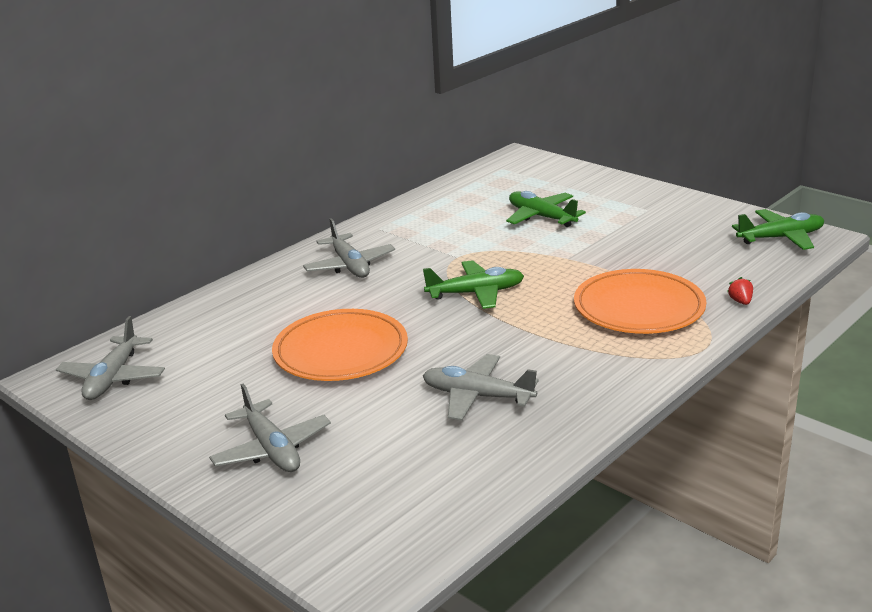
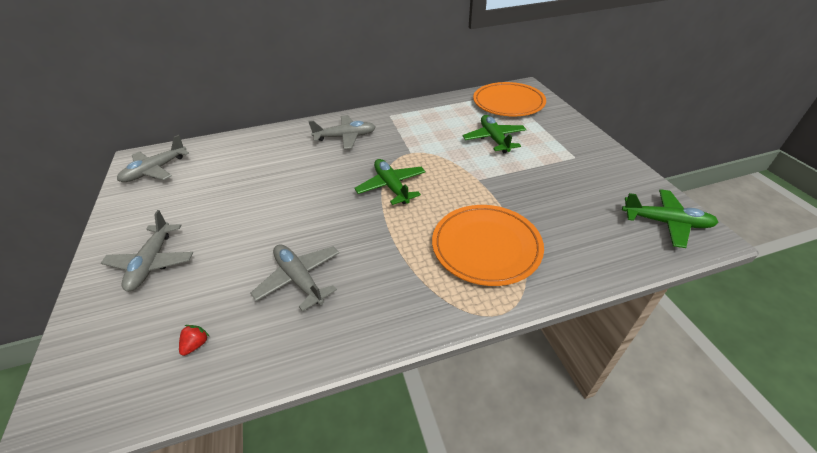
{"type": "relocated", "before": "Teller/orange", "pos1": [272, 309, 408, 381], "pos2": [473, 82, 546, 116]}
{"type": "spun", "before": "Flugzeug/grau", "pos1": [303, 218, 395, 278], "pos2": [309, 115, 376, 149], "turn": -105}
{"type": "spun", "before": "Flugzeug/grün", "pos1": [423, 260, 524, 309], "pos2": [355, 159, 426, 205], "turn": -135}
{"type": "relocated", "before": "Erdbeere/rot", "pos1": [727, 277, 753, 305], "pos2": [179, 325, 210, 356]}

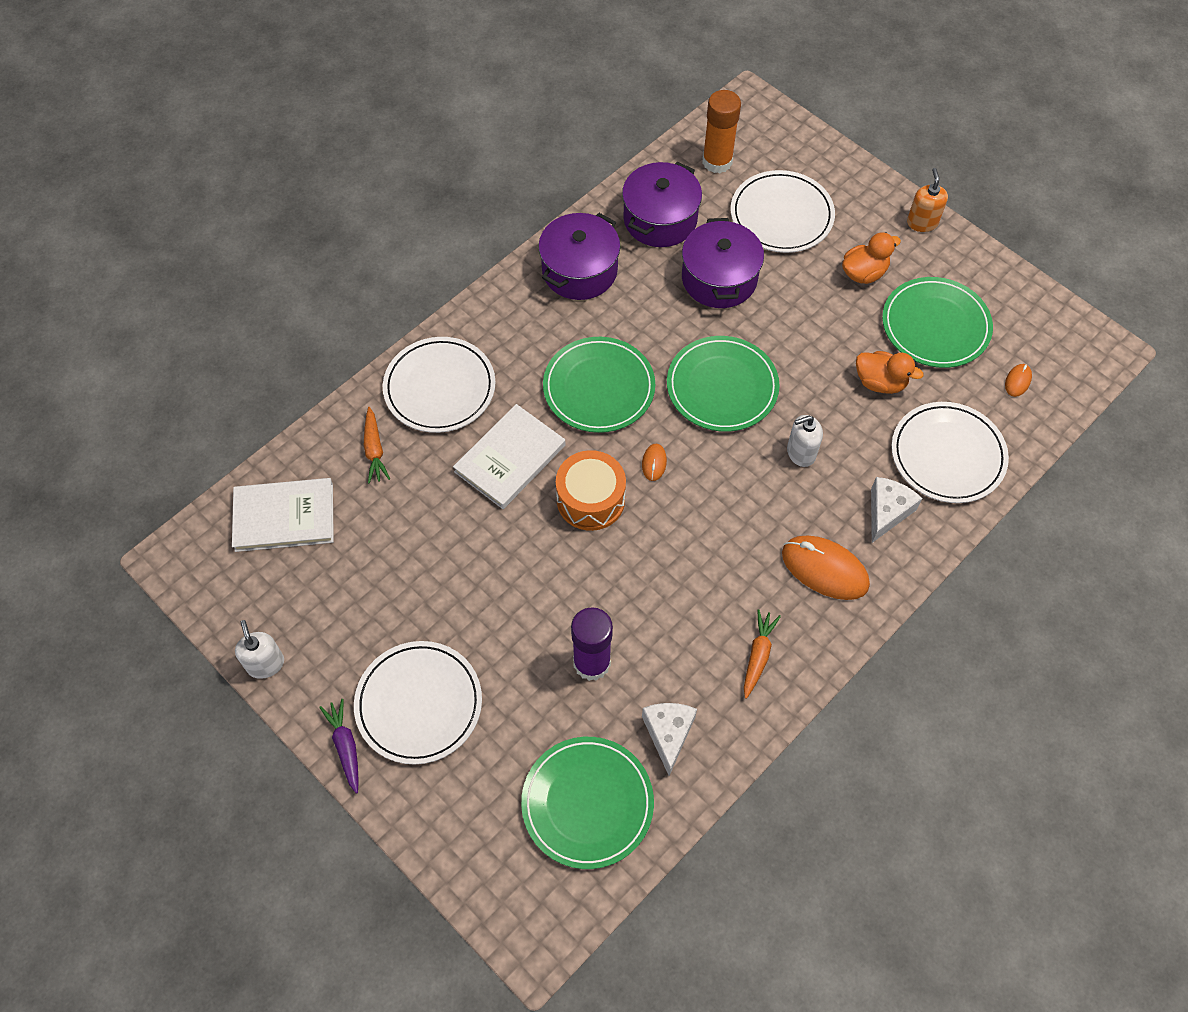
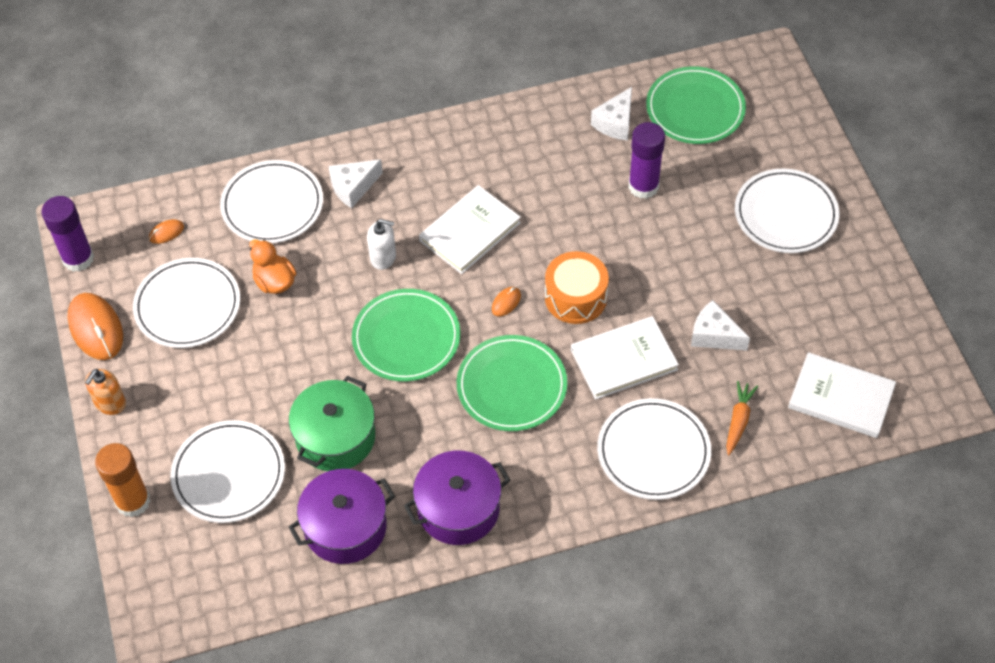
{"type": "missing", "before": "Seifenspender/weiß", "pos1": [235, 620, 284, 679]}
{"type": "missing", "before": "Karotte/lila", "pos1": [319, 699, 359, 793]}
{"type": "colour", "before": "Kochtopf/lila", "after": "Kochtopf/grün", "pos1": [682, 218, 764, 308], "pos2": [289, 376, 375, 471]}
{"type": "relocated", "before": "Klebestift/orange", "pos1": [702, 90, 741, 173], "pos2": [95, 443, 150, 517]}
{"type": "missing", "before": "Karotte/orange", "pos1": [744, 609, 781, 699]}
{"type": "relocated", "before": "Computermaus/orange", "pos1": [782, 536, 870, 600], "pos2": [67, 293, 123, 360]}
{"type": "missing", "before": "Ente/orange", "pos1": [842, 232, 901, 284]}
{"type": "colour", "before": "Teller/grün", "after": "Teller/weiß", "pos1": [882, 277, 993, 368], "pos2": [133, 258, 240, 348]}
{"type": "appeared", "after": "Klebestift/lila", "pos2": [41, 196, 94, 272]}
{"type": "appeared", "after": "Buch/weiß", "pos2": [419, 185, 521, 274]}
{"type": "appeared", "after": "Käse/weiß", "pos2": [691, 300, 750, 351]}

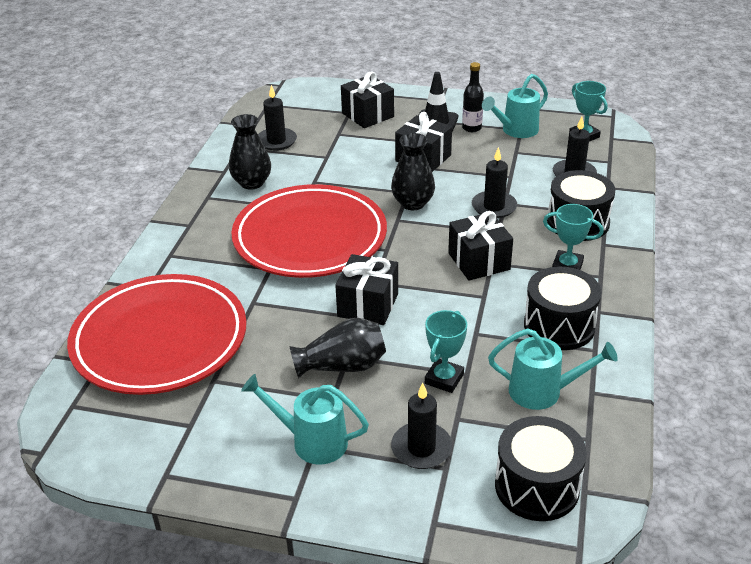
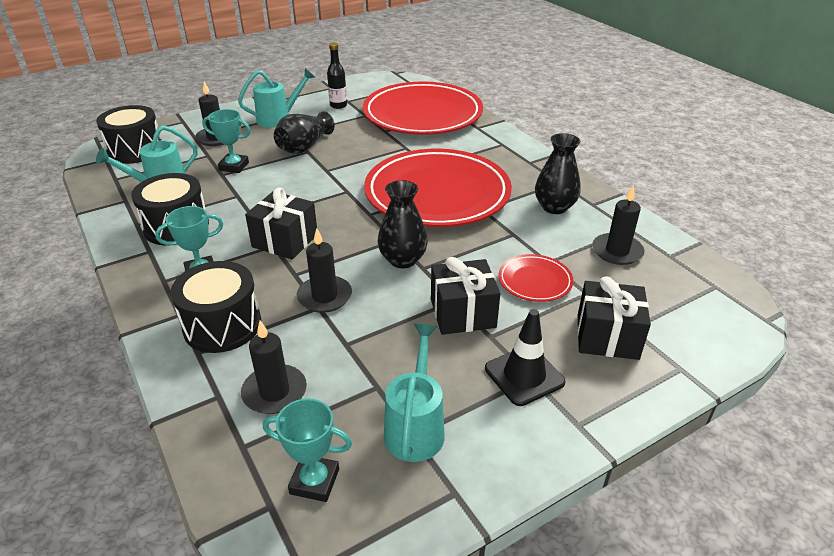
{"type": "missing", "before": "Geschenk/schwarz", "pos1": [335, 254, 398, 325]}
{"type": "spun", "before": "Pokal/türkis", "pos1": [425, 310, 467, 393], "pos2": [202, 109, 251, 173], "turn": -60}
{"type": "relocated", "before": "Flasche/schwarz", "pos1": [462, 62, 484, 132], "pos2": [327, 43, 347, 109]}
{"type": "appeared", "after": "Teller/rot", "pos2": [499, 254, 573, 302]}

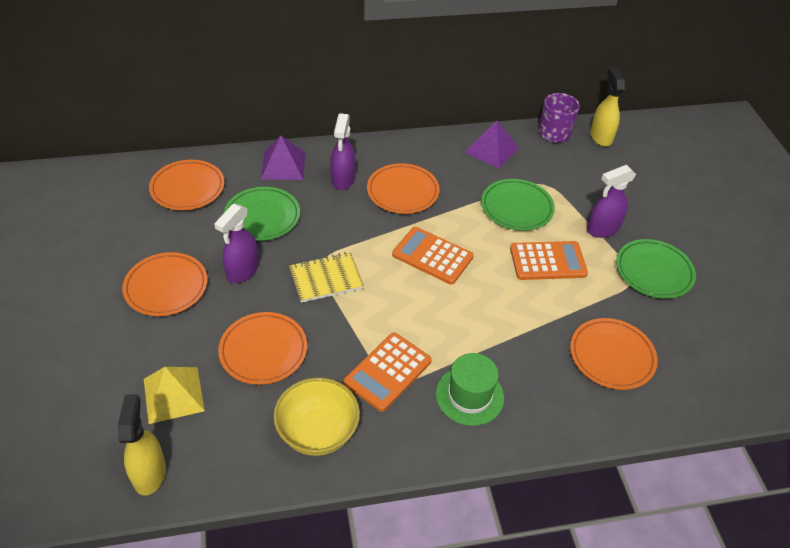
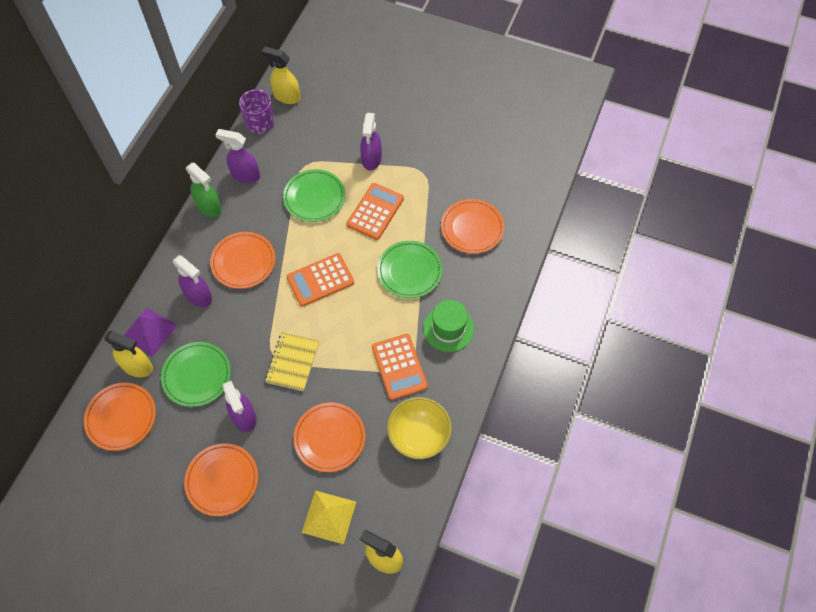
{"type": "exchanged", "before": "Pyramide/lila", "after": "Sprühflasche/lila", "pos1": [465, 121, 519, 168], "pos2": [215, 129, 260, 183]}
{"type": "relocated", "before": "Teller/grün", "pos1": [616, 239, 696, 299], "pos2": [377, 241, 442, 298]}
{"type": "appeared", "after": "Sprühflasche/gelb", "pos2": [104, 331, 153, 377]}
{"type": "appeared", "after": "Sprühflasche/grün", "pos2": [186, 163, 222, 217]}

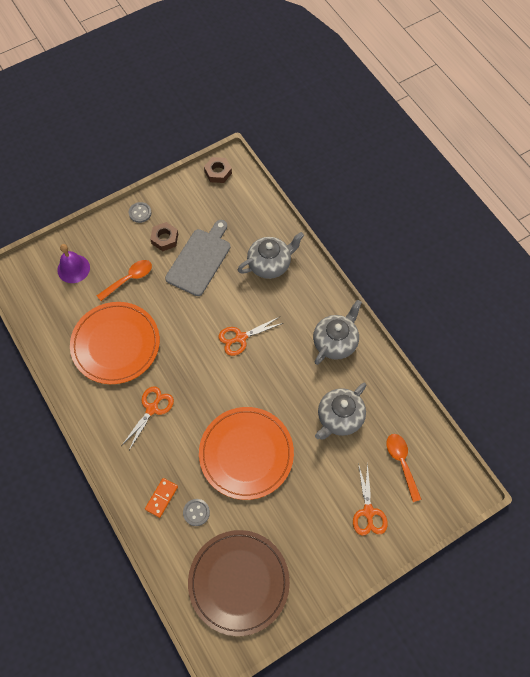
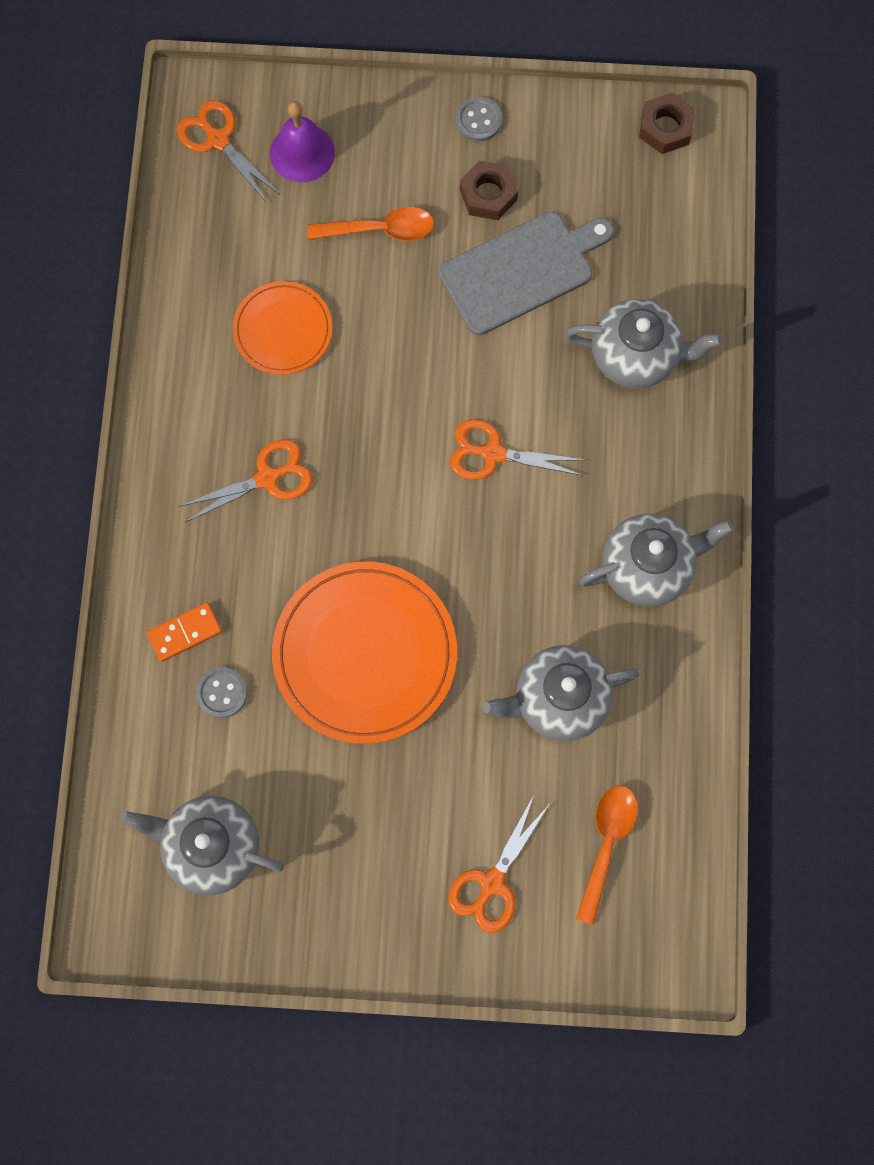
{"type": "size", "before": "Teller/orange", "pos1": [70, 302, 160, 384], "pos2": [233, 281, 332, 375], "scale": 0.57}
{"type": "exchanged", "before": "Teller/braun", "after": "Teekanne/grau", "pos1": [188, 530, 290, 636], "pos2": [121, 796, 284, 895]}
{"type": "appeared", "after": "Schere/orange", "pos2": [177, 100, 280, 203]}

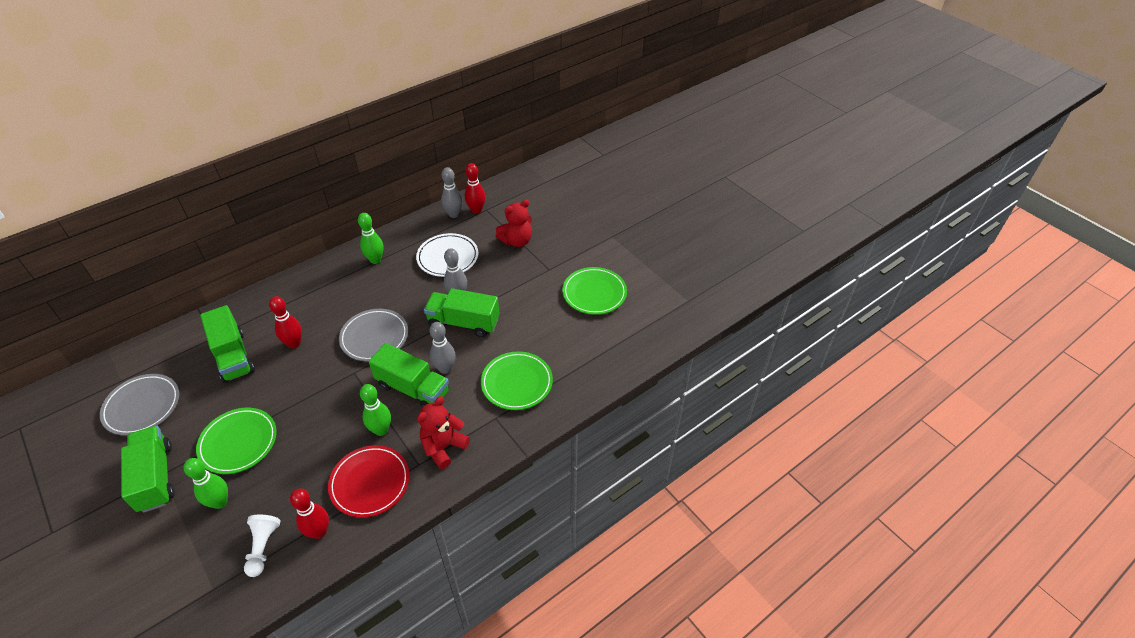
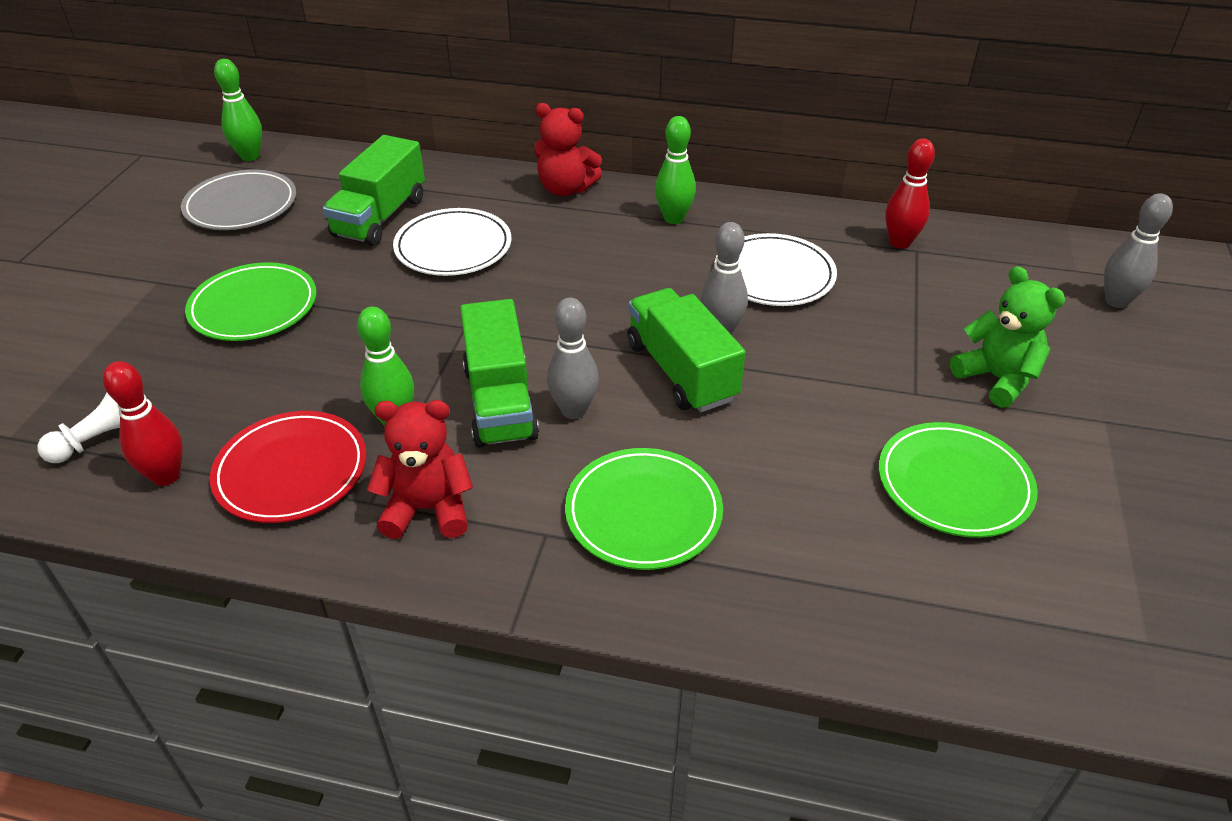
{"type": "missing", "before": "Lastwagen/grün", "pos1": [121, 426, 175, 513]}
{"type": "relocated", "before": "Bowlingkegel/grün", "pos1": [184, 458, 228, 509], "pos2": [214, 59, 262, 161]}
{"type": "exchanged", "before": "Bowlingkegel/rot", "after": "Teller/weiß", "pos1": [269, 296, 302, 348], "pos2": [393, 208, 511, 276]}
{"type": "missing", "before": "Teller/grau", "pos1": [339, 309, 408, 361]}
{"type": "relocated", "before": "Bowlingkegel/grau", "pos1": [441, 167, 463, 218], "pos2": [1104, 193, 1173, 308]}
{"type": "relocated", "before": "Teddybär/rot", "pos1": [496, 200, 532, 247], "pos2": [535, 103, 602, 196]}
{"type": "appeared", "after": "Teddybär/grün", "pos2": [950, 266, 1065, 408]}

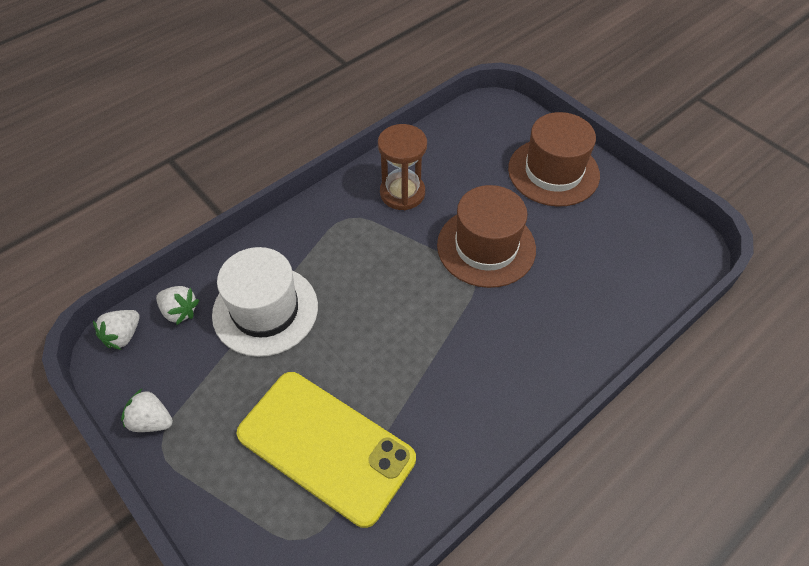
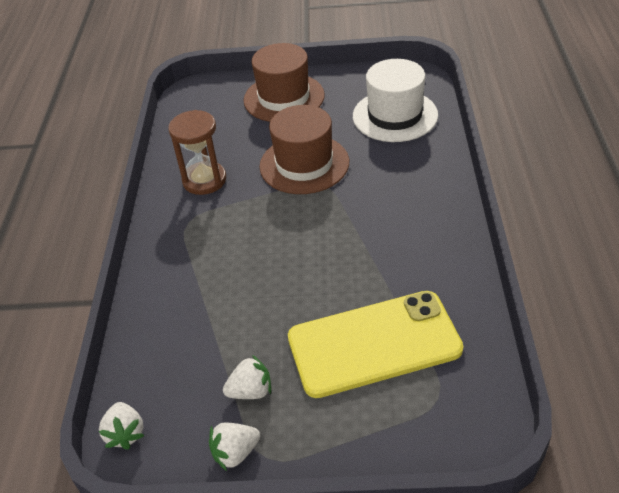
{"type": "relocated", "before": "Erdbeere/weiß", "pos1": [156, 286, 199, 325], "pos2": [223, 355, 271, 399]}
{"type": "relocated", "before": "Hut/weiß", "pos1": [212, 247, 318, 357], "pos2": [353, 59, 438, 142]}

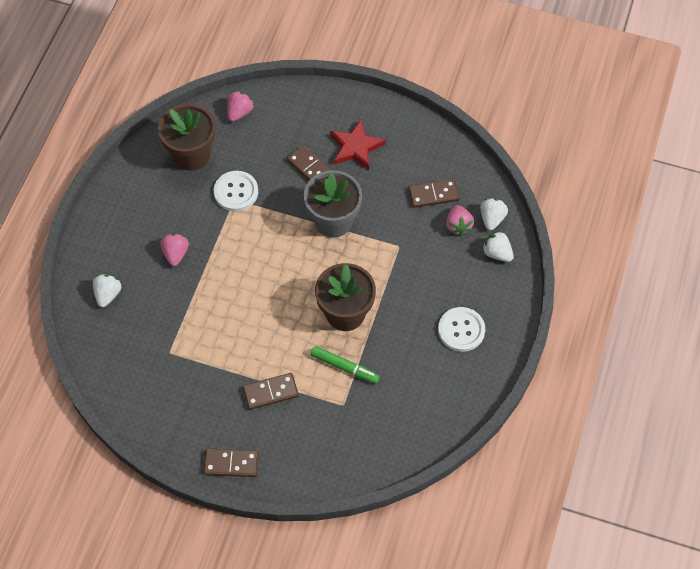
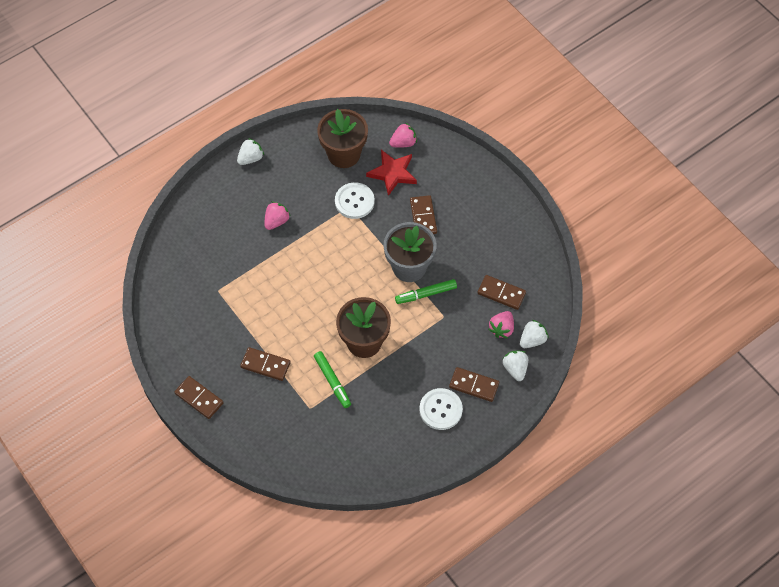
{"type": "relocated", "before": "Erdbeere/weiß", "pos1": [93, 274, 121, 307], "pos2": [237, 138, 264, 165]}
{"type": "relocated", "before": "Stern/rot", "pos1": [330, 119, 386, 170], "pos2": [366, 150, 417, 196]}
{"type": "appeared", "after": "Filzstift/grün", "pos2": [395, 279, 457, 304]}
{"type": "appeared", "after": "Dominostein/braun", "pos2": [449, 367, 499, 402]}

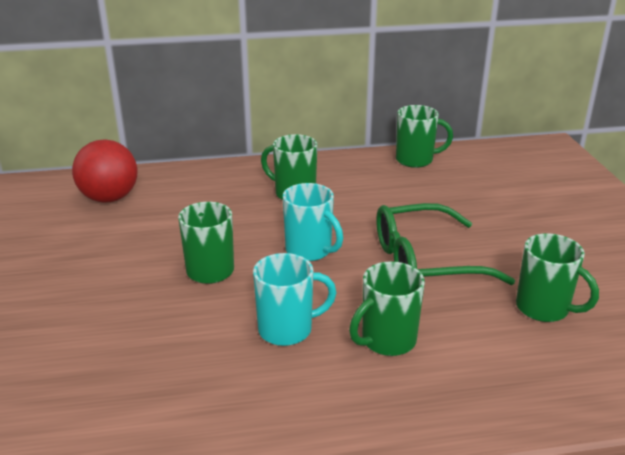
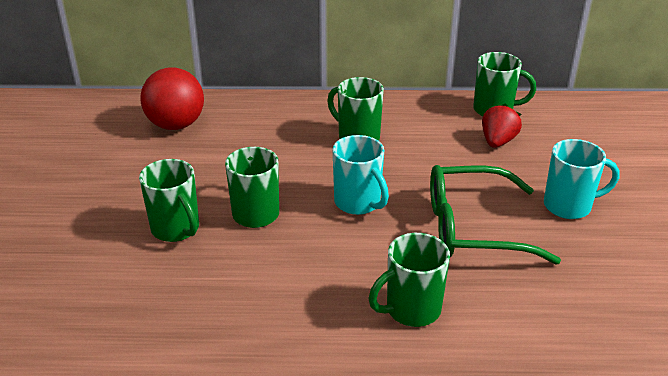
{"type": "relocated", "before": "Tasse/türkis", "pos1": [253, 253, 337, 346], "pos2": [544, 139, 620, 219]}
{"type": "relocated", "before": "Tasse/grün", "pos1": [516, 233, 599, 322], "pos2": [139, 159, 199, 242]}
{"type": "appeared", "after": "Erdbeere/rot", "pos2": [482, 104, 522, 148]}

